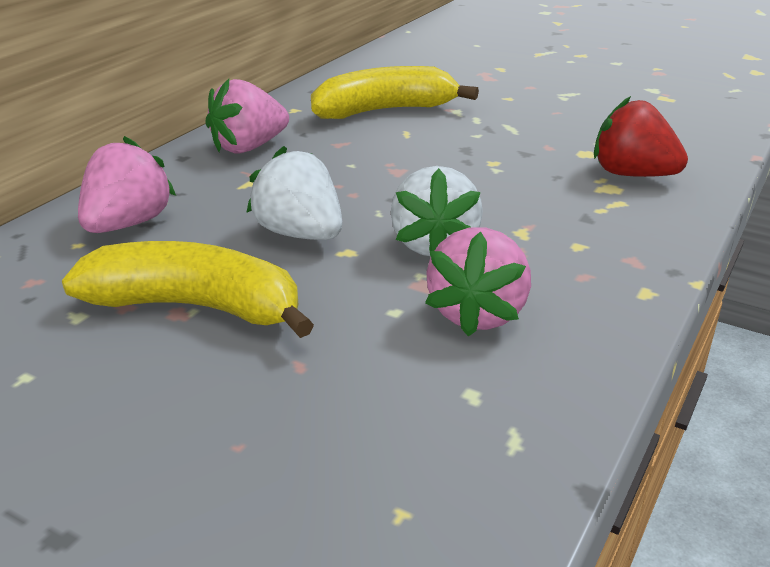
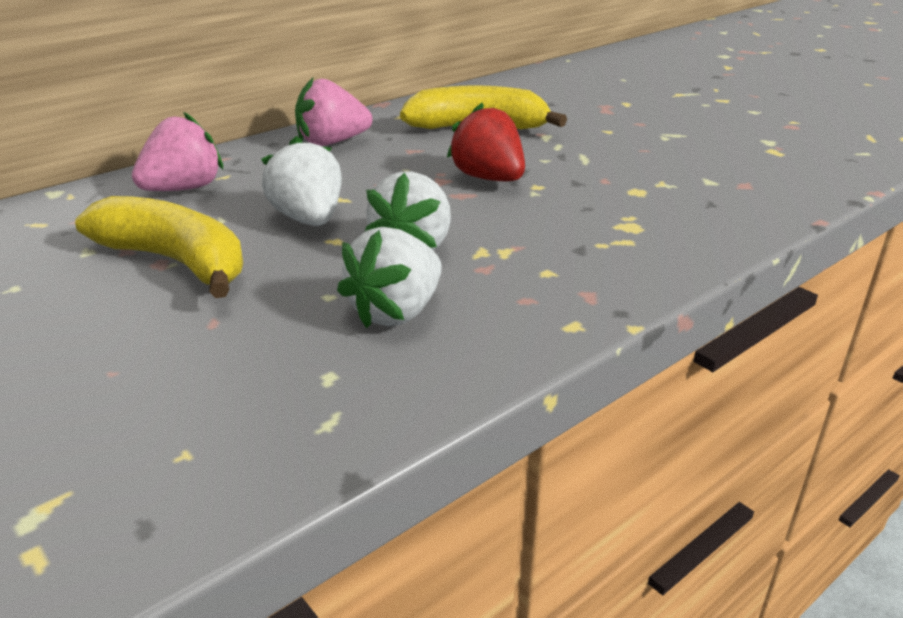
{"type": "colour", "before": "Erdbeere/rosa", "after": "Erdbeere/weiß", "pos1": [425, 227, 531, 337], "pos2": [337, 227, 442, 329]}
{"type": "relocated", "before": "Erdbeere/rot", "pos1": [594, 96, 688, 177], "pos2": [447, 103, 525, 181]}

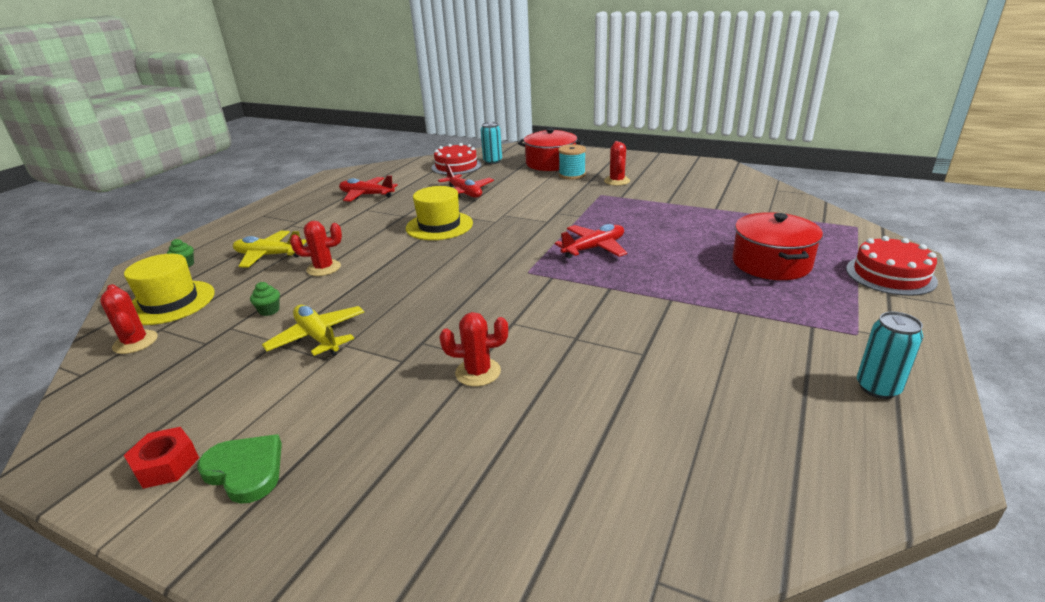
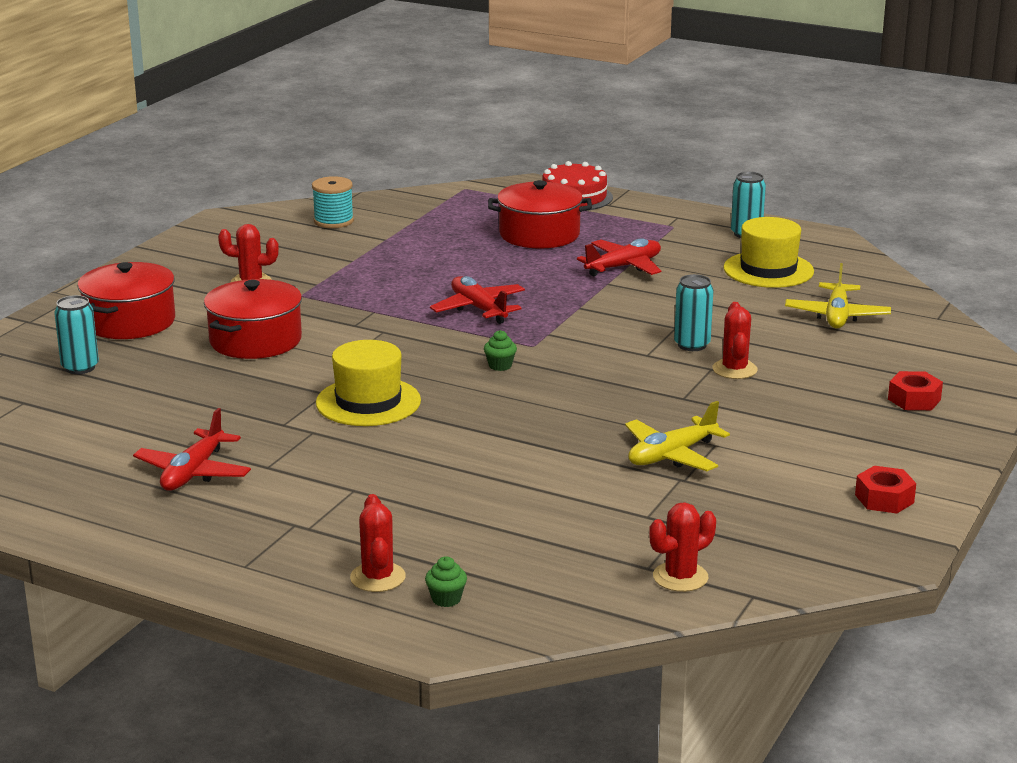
{"type": "relocated", "before": "Hut/gelb", "pos1": [124, 254, 215, 325], "pos2": [723, 217, 814, 288]}
{"type": "missing", "before": "Herz/grün", "pos1": [197, 434, 282, 504]}
{"type": "relocated", "before": "Flugzeug/gelb", "pos1": [233, 231, 307, 268], "pos2": [785, 263, 891, 328]}
{"type": "relocated", "before": "Muffin/grün", "pos1": [250, 282, 280, 316], "pos2": [484, 330, 517, 371]}
{"type": "relocated", "before": "Kaktus/rot", "pos1": [290, 221, 342, 276], "pos2": [350, 494, 406, 592]}
{"type": "missing", "before": "Kuchen/rot", "pos1": [432, 143, 481, 175]}
{"type": "relocated", "before": "Flugzeug/rot", "pos1": [438, 164, 494, 198], "pos2": [577, 238, 661, 276]}
{"type": "relocated", "before": "Garnrolle/türkis", "pos1": [558, 144, 586, 179], "pos2": [312, 176, 354, 228]}
{"type": "appeared", "after": "Kochtopf/rot", "pos2": [204, 279, 302, 359]}
{"type": "appeared", "after": "Dose/türkis", "pos2": [674, 274, 713, 351]}
{"type": "appeared", "after": "Sechskantmutter/rot", "pos2": [888, 371, 943, 410]}

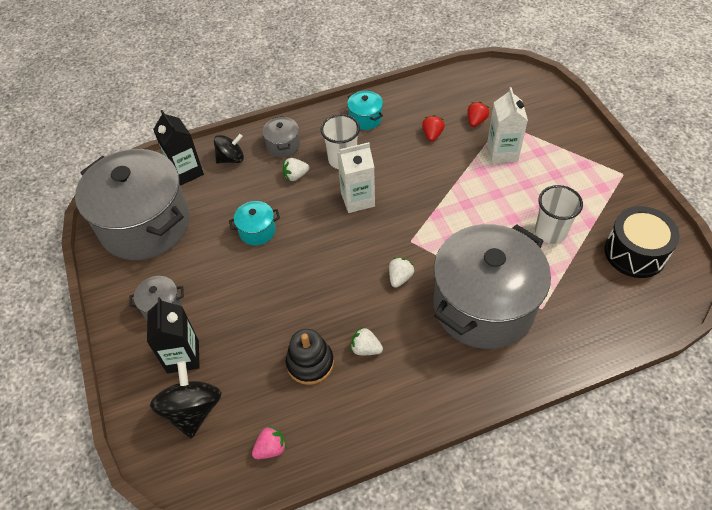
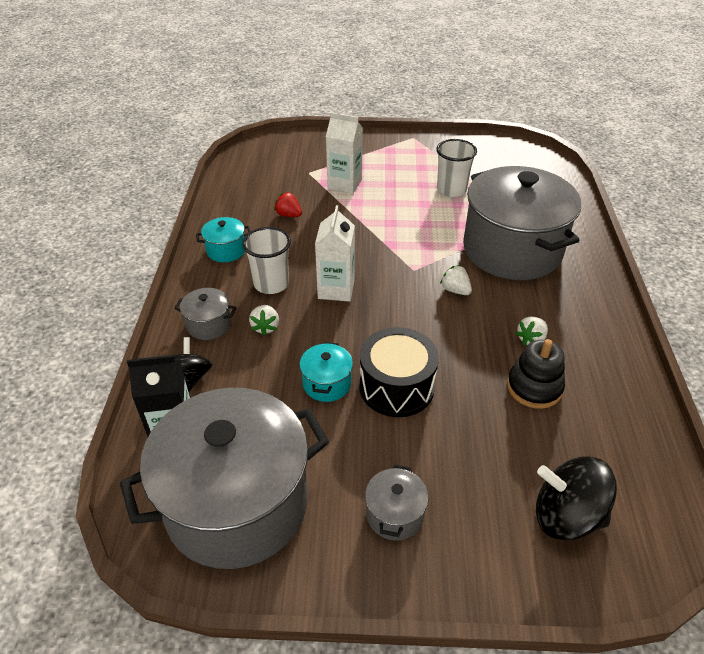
{"type": "missing", "before": "Getränkekarton/schwarz", "pos1": [147, 297, 200, 374]}
{"type": "missing", "before": "Erdbeere/rosa", "pos1": [252, 426, 287, 459]}
{"type": "missing", "before": "Erdbeere/rot", "pos1": [467, 102, 489, 127]}
{"type": "relocated", "before": "Trommel/schwarz", "pos1": [605, 206, 680, 278], "pos2": [360, 327, 439, 417]}

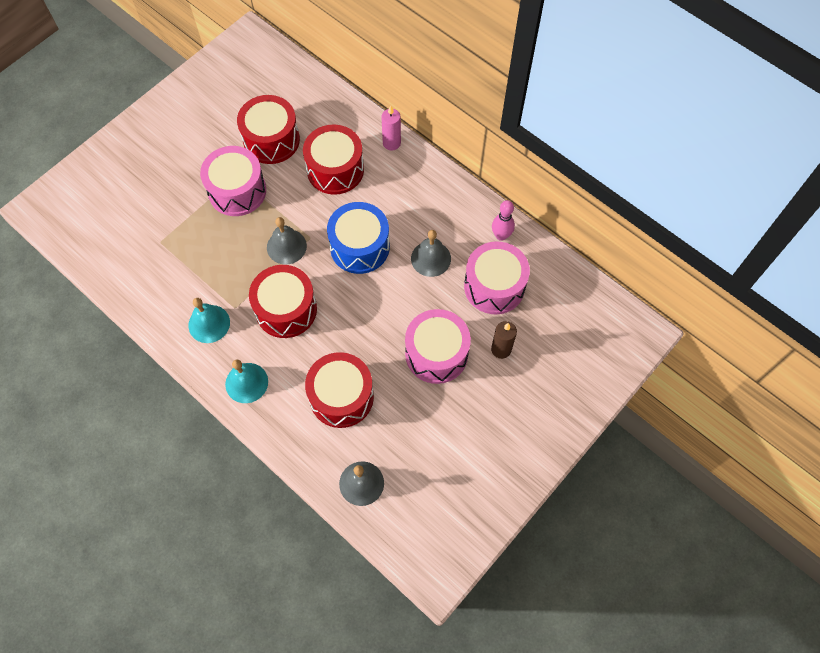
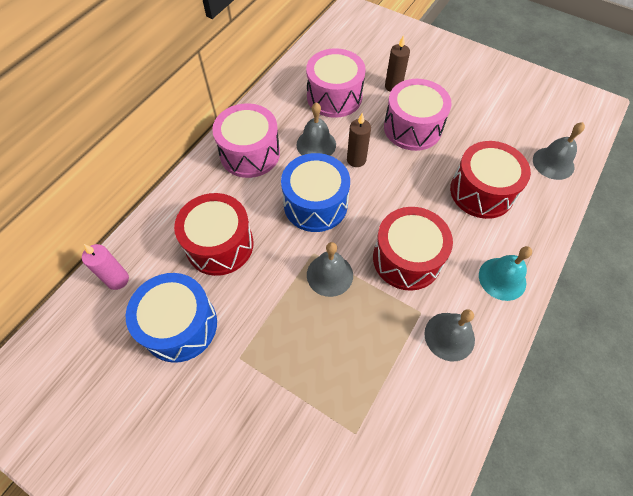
{"type": "colour", "before": "Glocke/türkis", "after": "Glocke/grau", "pos1": [188, 298, 230, 343], "pos2": [424, 309, 475, 361]}
{"type": "relocated", "before": "Trommel/rosa", "pos1": [200, 146, 266, 216], "pos2": [212, 103, 280, 178]}
{"type": "colour", "before": "Trommel/rot", "after": "Trommel/blau", "pos1": [237, 95, 300, 164], "pos2": [126, 273, 217, 363]}
{"type": "relocated", "before": "Kerze/rosa", "pos1": [381, 105, 401, 151], "pos2": [82, 244, 129, 290]}
{"type": "missing", "before": "Bowlingkegel/rosa", "pos1": [492, 200, 515, 241]}
{"type": "appeared", "after": "Kerze/braun", "pos2": [347, 113, 371, 167]}

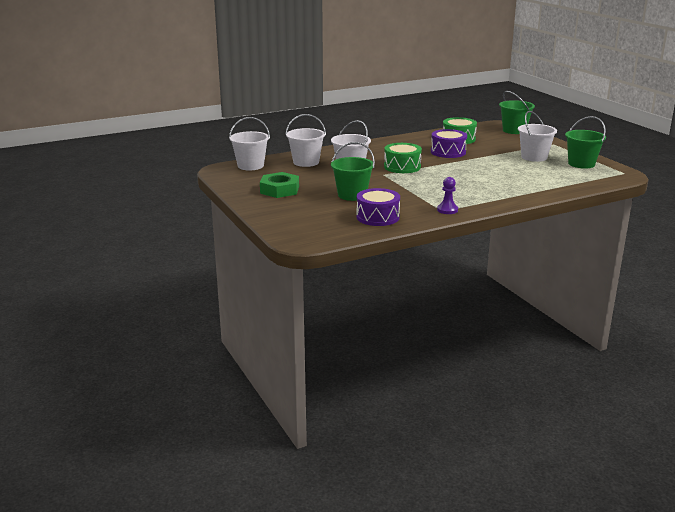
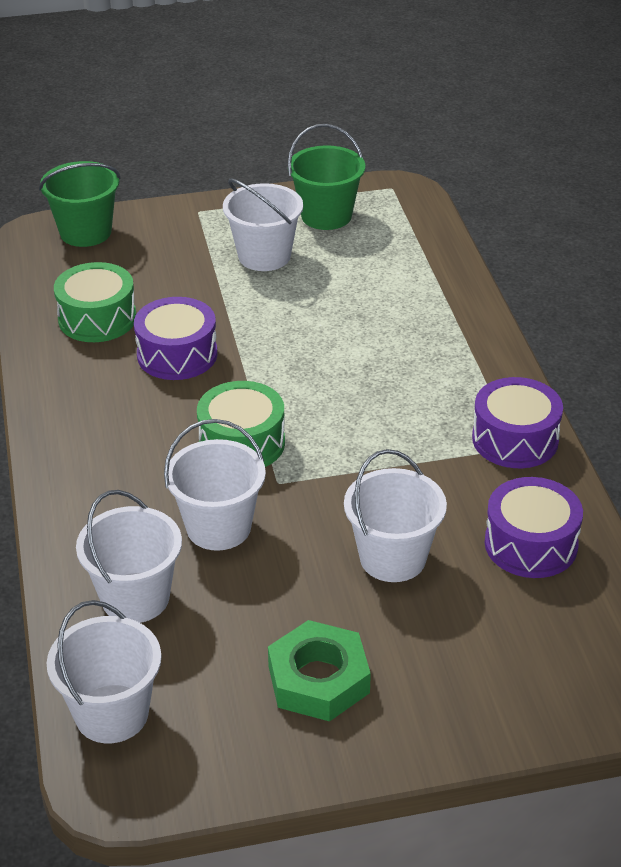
{"type": "colour", "before": "Eimer/grün", "after": "Eimer/weiß", "pos1": [331, 142, 375, 201], "pos2": [344, 449, 447, 582]}
{"type": "exchanged", "before": "Bauer/lila", "after": "Trommel/lila", "pos1": [437, 177, 458, 214], "pos2": [472, 377, 563, 468]}

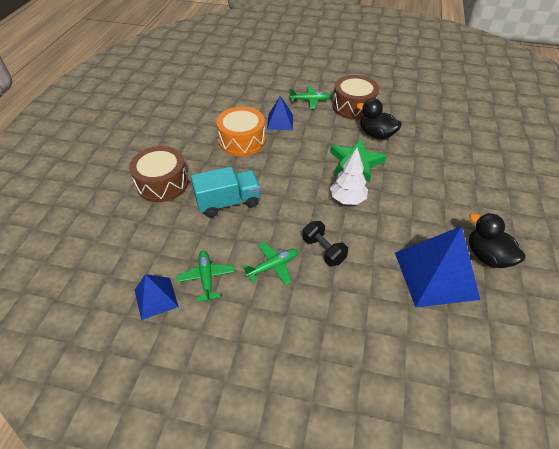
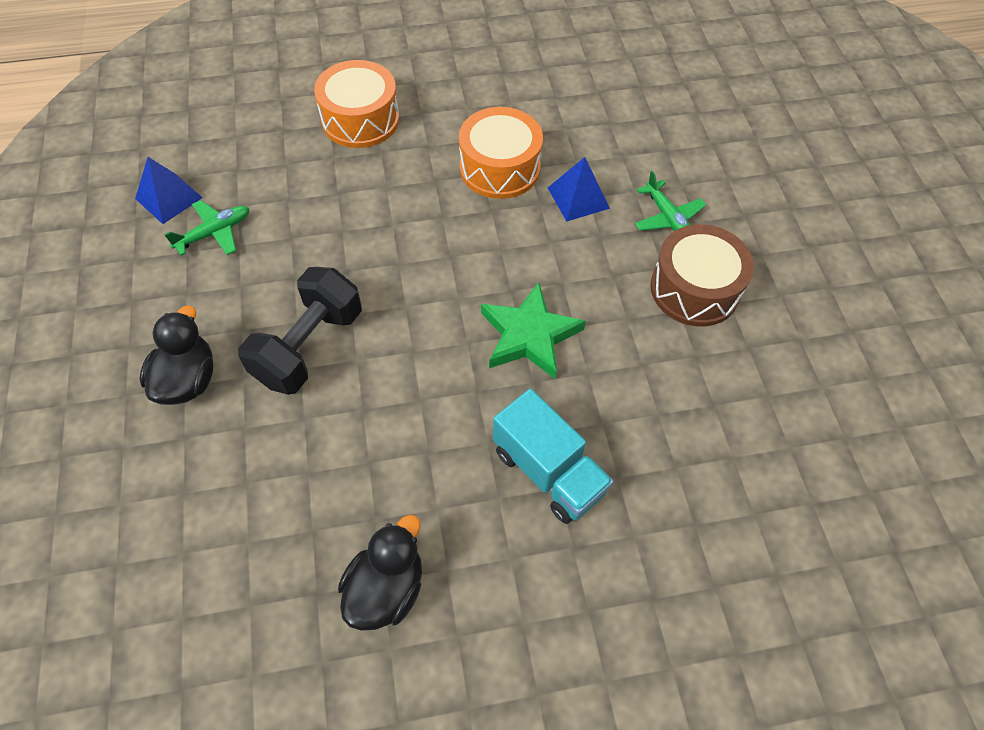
{"type": "colour", "before": "Trommel/braun", "after": "Trommel/orange", "pos1": [129, 146, 189, 202], "pos2": [314, 60, 399, 148]}
{"type": "relocated", "before": "Lastwagen/türkis", "pos1": [191, 166, 261, 217], "pos2": [493, 389, 614, 524]}
{"type": "missing", "before": "Flugzeug/grün", "pos1": [242, 242, 298, 285]}
{"type": "size", "before": "Hantel/schwarz", "pos1": [303, 221, 348, 266], "pos2": [238, 267, 362, 395], "scale": 1.66}
{"type": "missing", "before": "Baum/weiß", "pos1": [330, 148, 368, 205]}
{"type": "relocated", "before": "Ente/schwarz", "pos1": [356, 98, 402, 139], "pos2": [140, 305, 214, 405]}
{"type": "missing", "before": "Pyramide/blau", "pos1": [395, 226, 480, 307]}

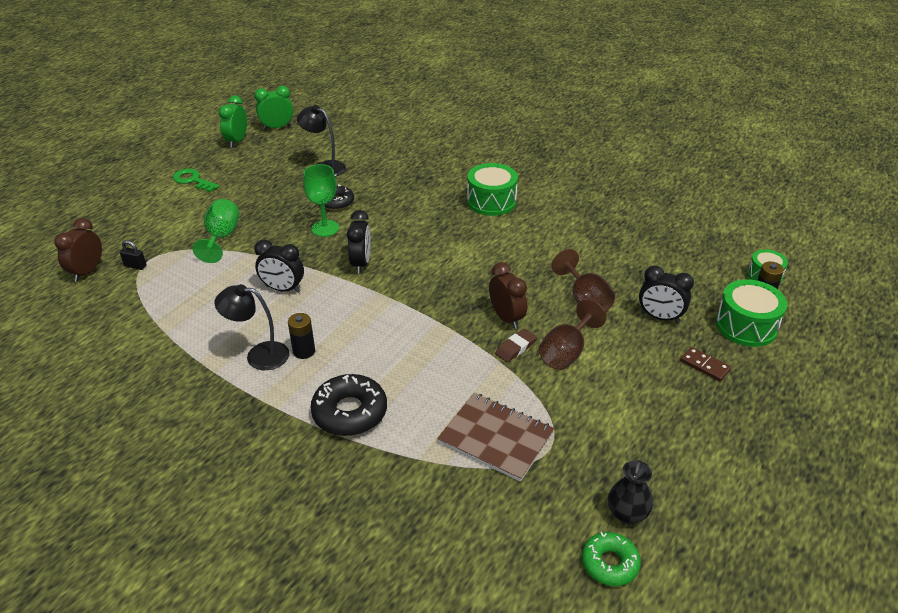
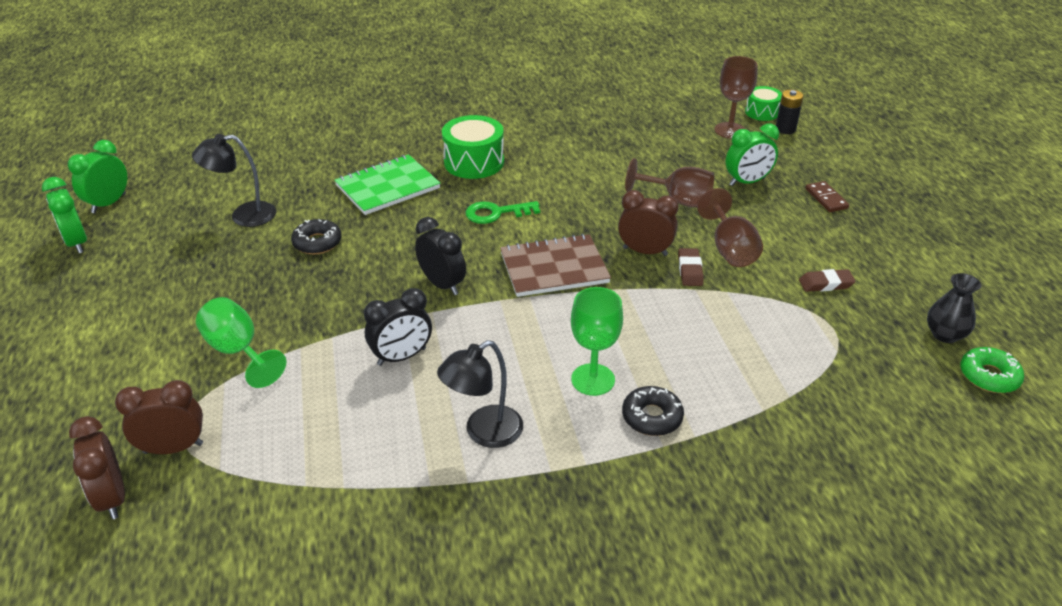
{"type": "exchanged", "before": "Vorhängeschloss/schwarz", "after": "Wecker/braun", "pos1": [120, 240, 146, 270], "pos2": [115, 380, 203, 454]}
{"type": "relocated", "before": "Schlüssel/grün", "pos1": [173, 169, 219, 192], "pos2": [466, 201, 540, 224]}
{"type": "missing", "before": "Batterie/schwarz", "pos1": [288, 313, 315, 359]}
{"type": "relocated", "before": "Kelch/grün", "pos1": [303, 164, 339, 237], "pos2": [571, 287, 623, 396]}
{"type": "size", "before": "Donut/schwarz", "pos1": [310, 374, 387, 436], "pos2": [622, 386, 684, 436], "scale": 0.64}
{"type": "relocated", "before": "Notizbuch/braun", "pos1": [437, 393, 555, 482], "pos2": [500, 234, 611, 297]}
{"type": "colour", "before": "Wecker/schwarz", "after": "Wecker/grün", "pos1": [639, 266, 694, 323], "pos2": [725, 124, 779, 186]}
{"type": "spun", "before": "Dominostein/braun", "pos1": [680, 347, 731, 381], "pos2": [805, 181, 849, 212], "turn": 75}
{"type": "missing", "before": "Trommel/grün", "pos1": [716, 279, 787, 347]}
{"type": "appeared", "after": "Notizbuch/grün", "pos2": [334, 154, 441, 215]}
{"type": "appeared", "after": "Kelch/braun", "pos2": [714, 56, 758, 139]}
{"type": "appeared", "after": "Radiergummi/braun", "pos2": [799, 269, 856, 292]}

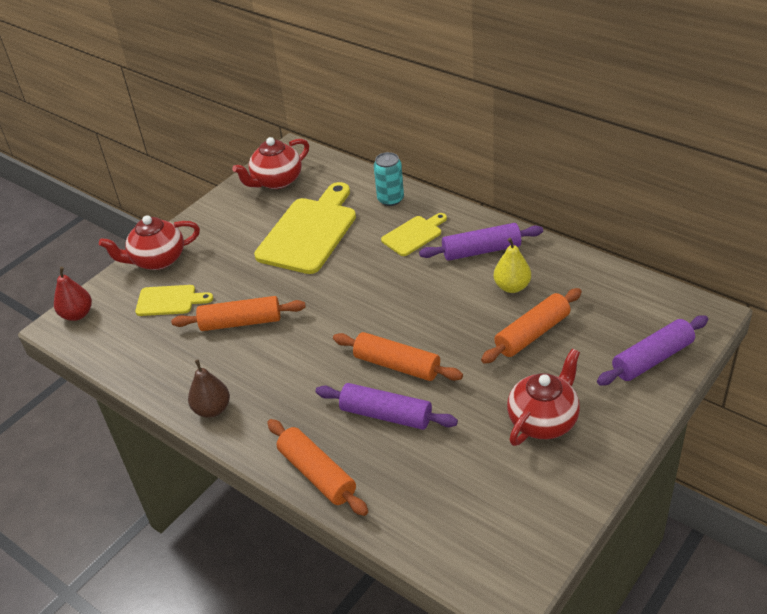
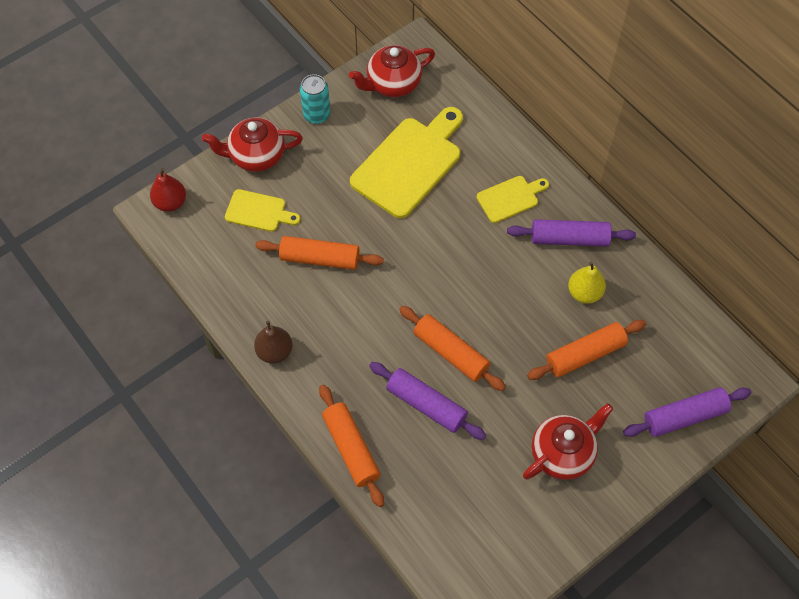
{"type": "relocated", "before": "Dose/türkis", "pos1": [374, 152, 404, 206], "pos2": [300, 74, 330, 124]}

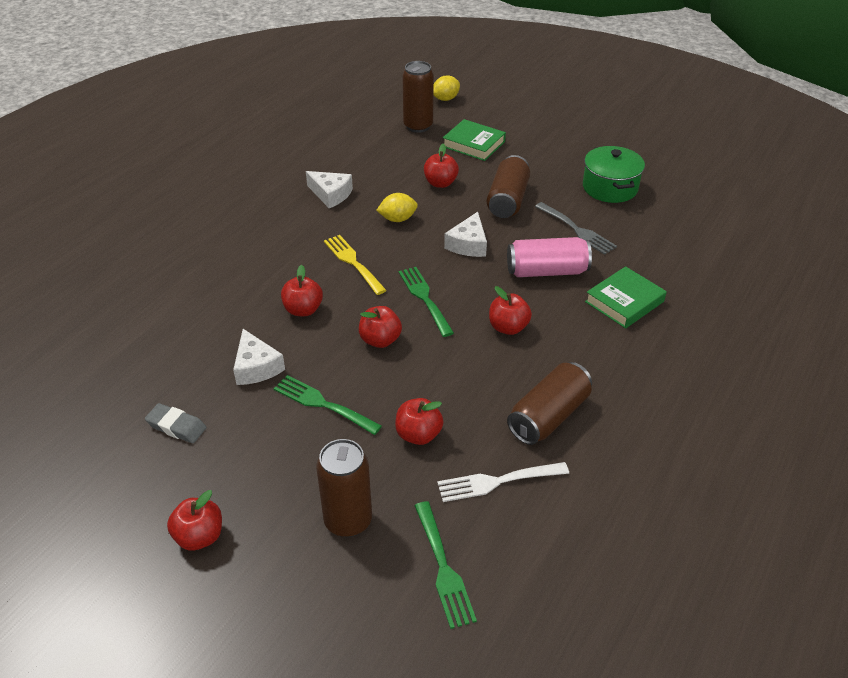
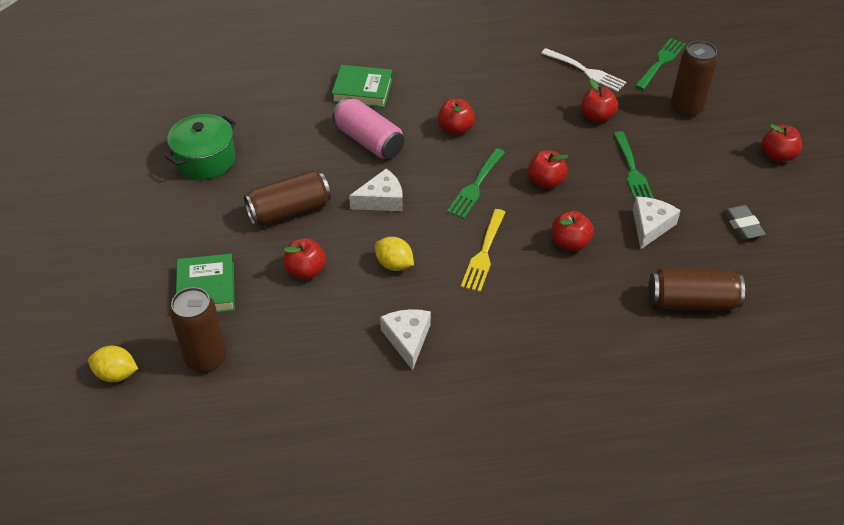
{"type": "relocated", "before": "Dose/braun", "pos1": [507, 362, 592, 445], "pos2": [648, 268, 745, 311]}
{"type": "missing", "before": "Gabel/grau", "pos1": [535, 202, 617, 255]}

